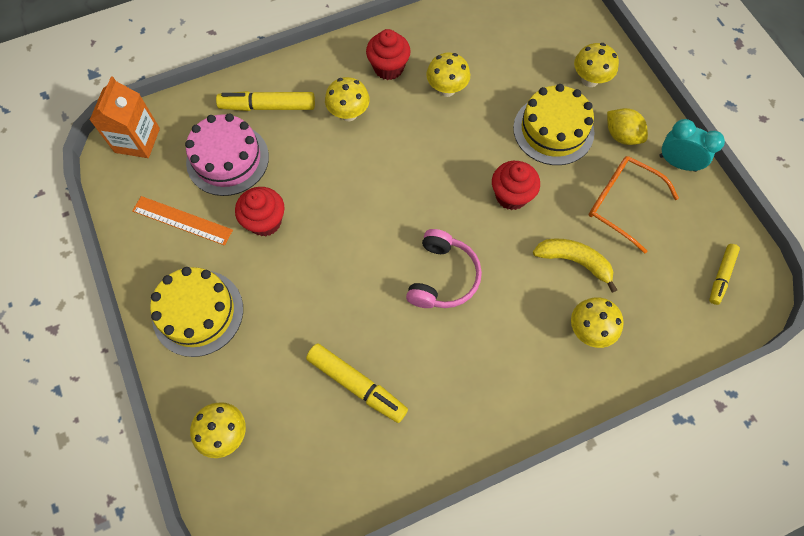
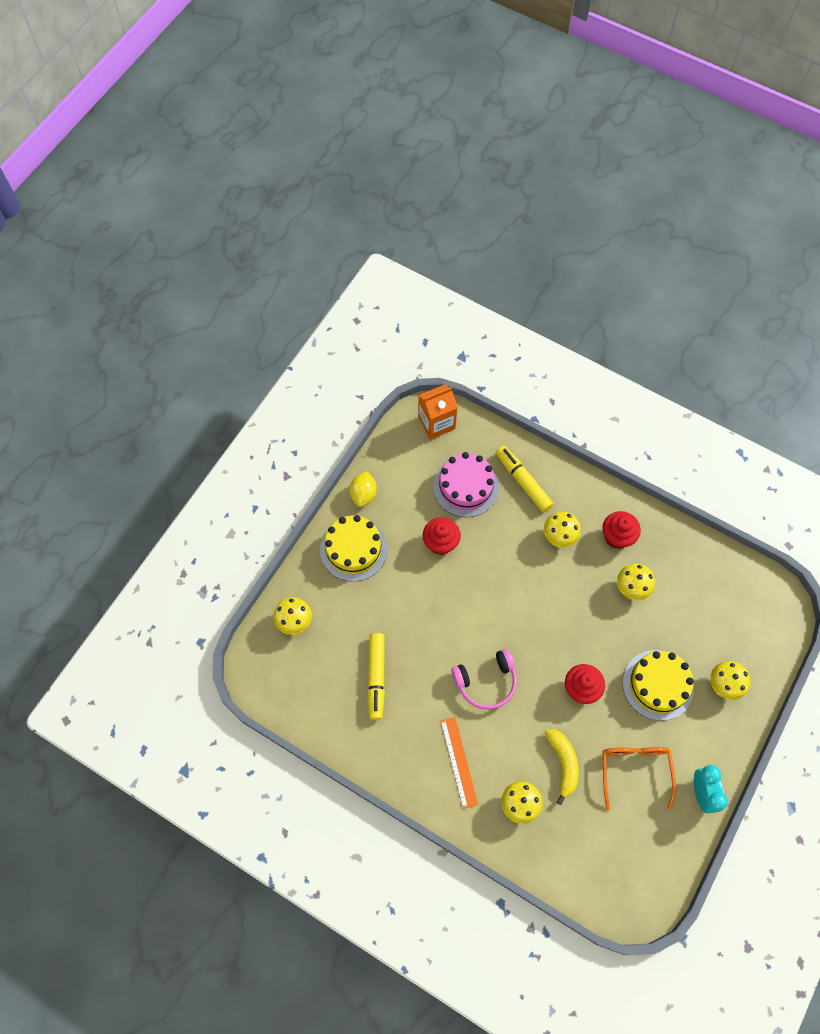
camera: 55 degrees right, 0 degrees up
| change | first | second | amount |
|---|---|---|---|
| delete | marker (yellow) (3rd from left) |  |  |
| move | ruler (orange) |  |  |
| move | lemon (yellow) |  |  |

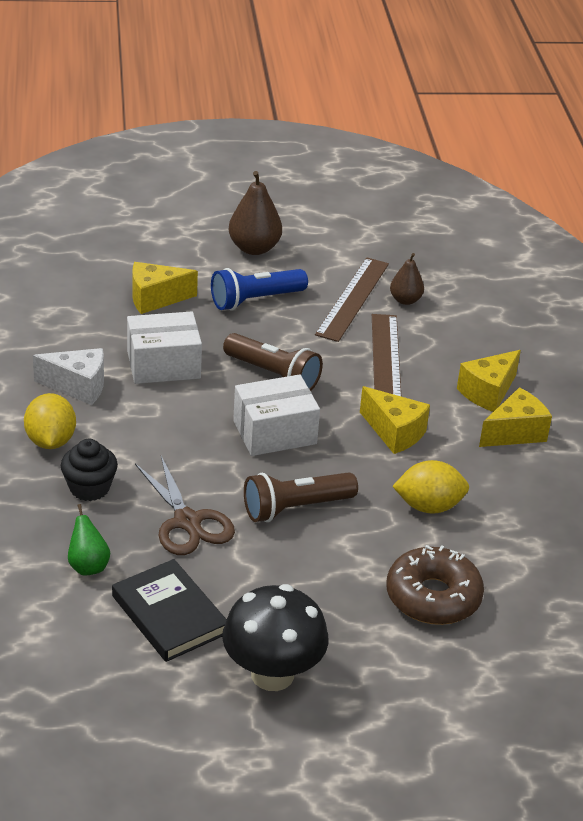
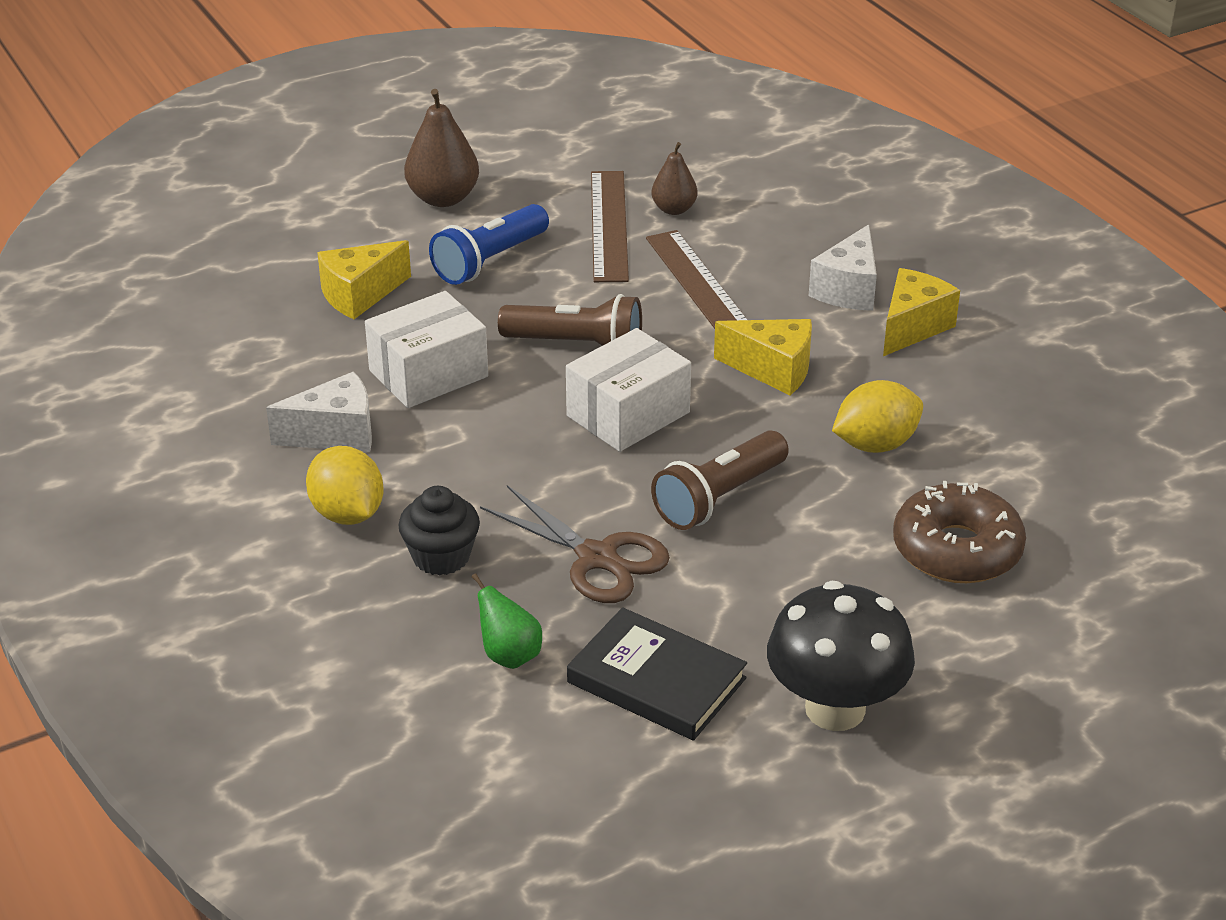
camera: 20 degrees left, 0 degrees up
| change | first | second | amount |
|---|---|---|---|
| recolor | cheese (yellow) (3rd from left) | cheese (white) (2nd from left) |  |

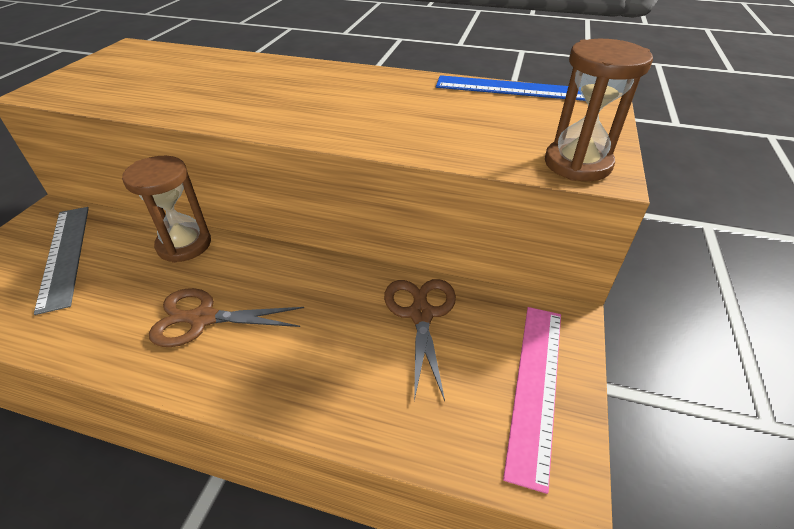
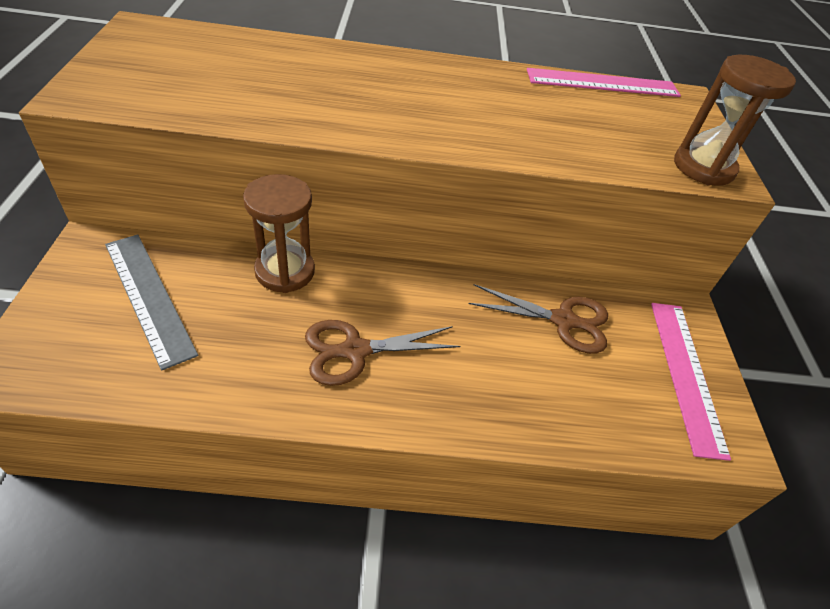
camera: 20 degrees left, 5 degrees up
| change | first | second | amount |
|---|---|---|---|
| recolor | ruler (blue) | ruler (pink) (1st from left) |  |
| rotate | scissors (brown) (2nd from left) |  | 120 degrees clockwise |

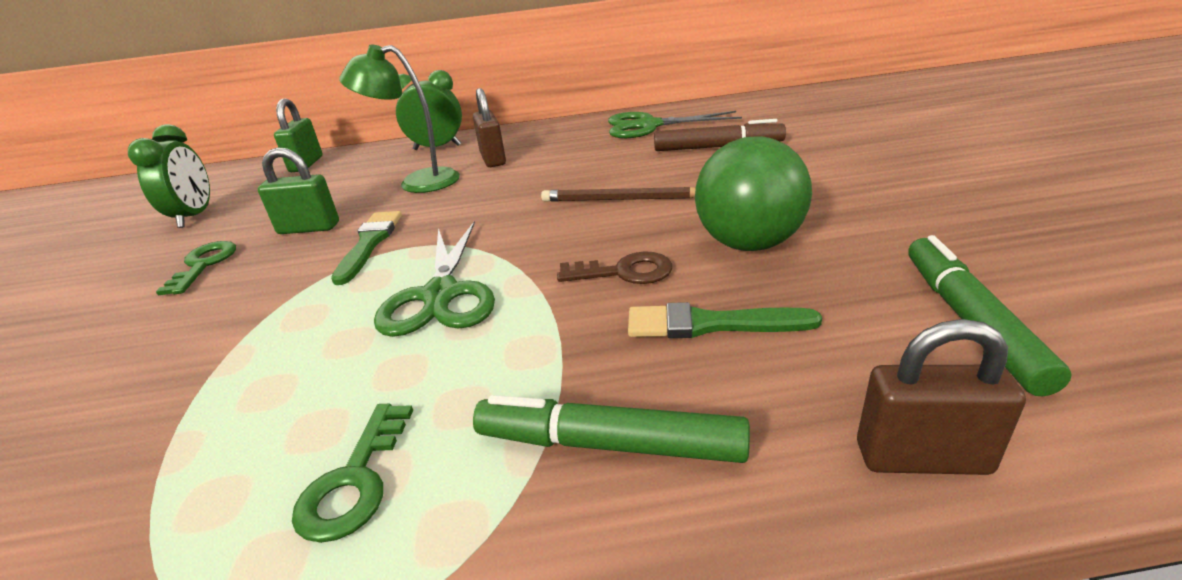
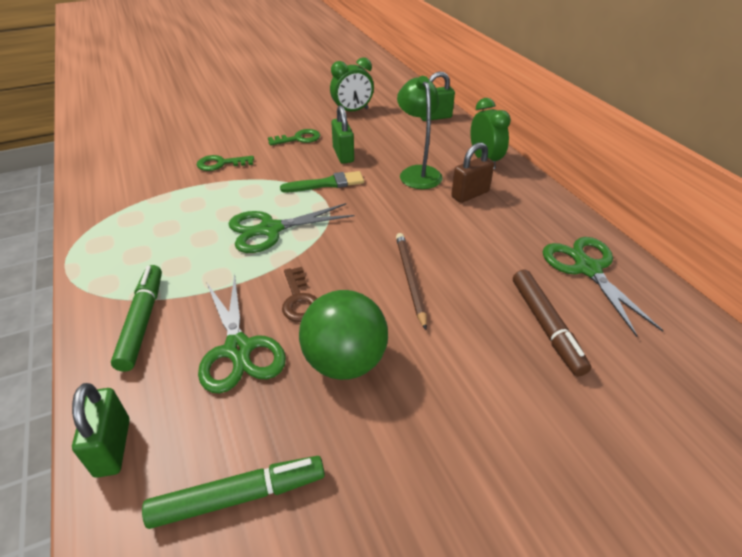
camera: 70 degrees right, 10 degrees up
| change | first | second | amount |
|---|---|---|---|
| move | key (green) (2nd from left in the first image) | key (green) (1st from left) |  |
| replace | brush (green) (2nd from left) | scissors (green) (1st from left) |  |
| recolor | padlock (brown) (2nd from left) | padlock (green) (1st from left) |  |

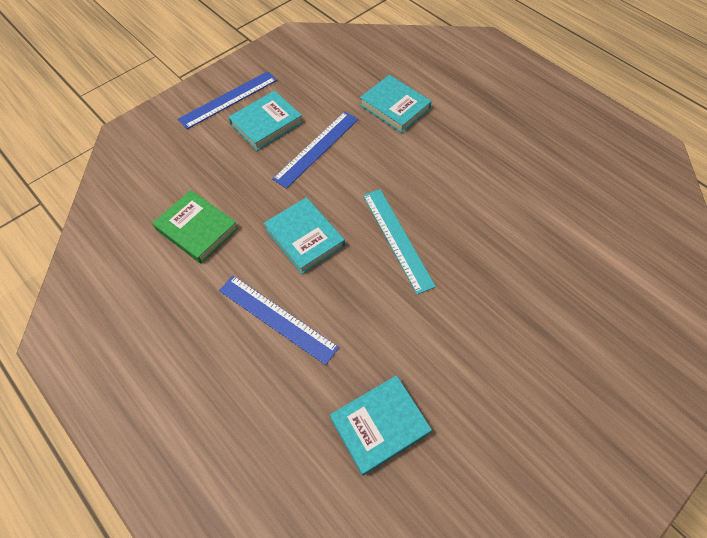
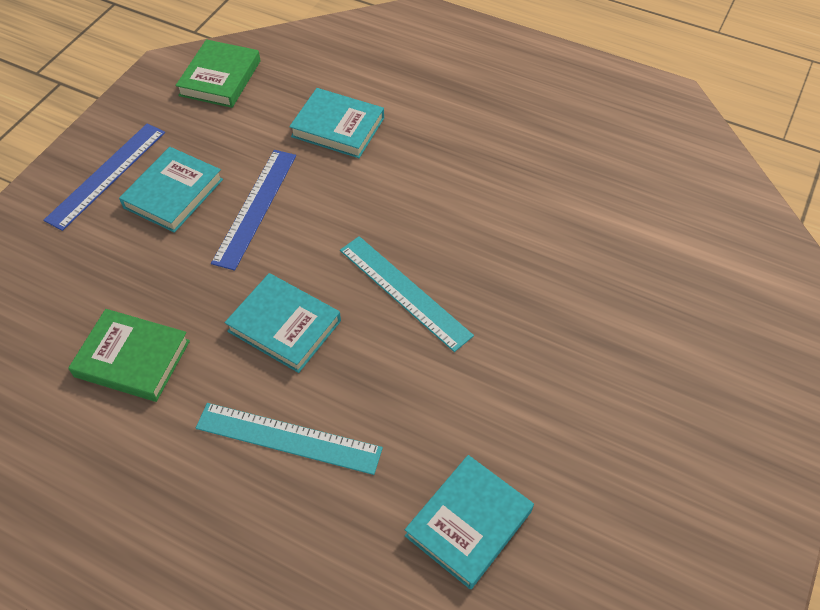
camera: 20 degrees left, 5 degrees down
| change | first | second | amount |
|---|---|---|---|
| insert |  | book (green) (2nd from left) |  |
| recolor | ruler (blue) (2nd from left) | ruler (turquoise) (1st from left) |  |

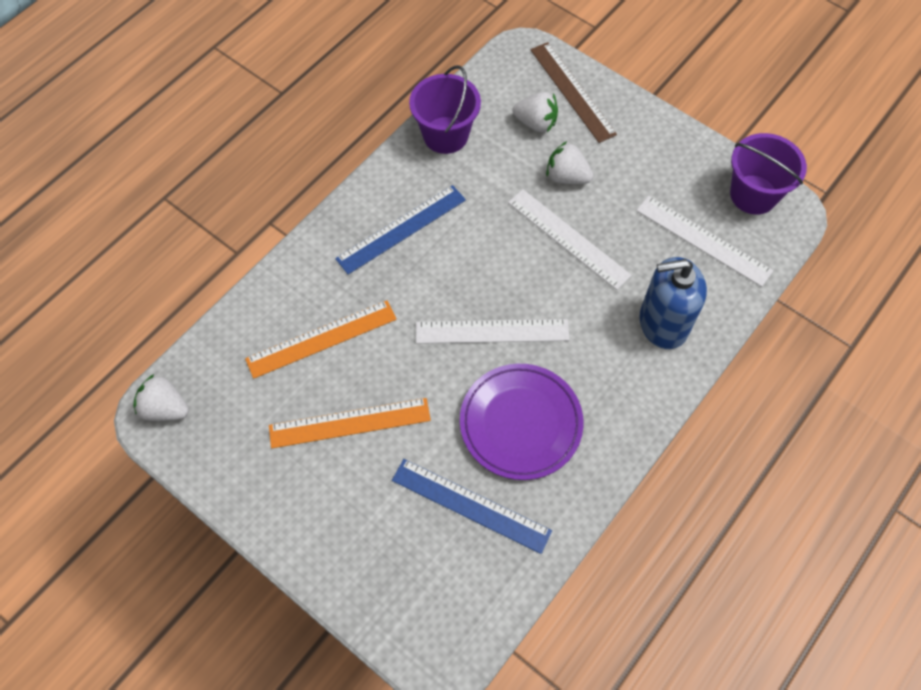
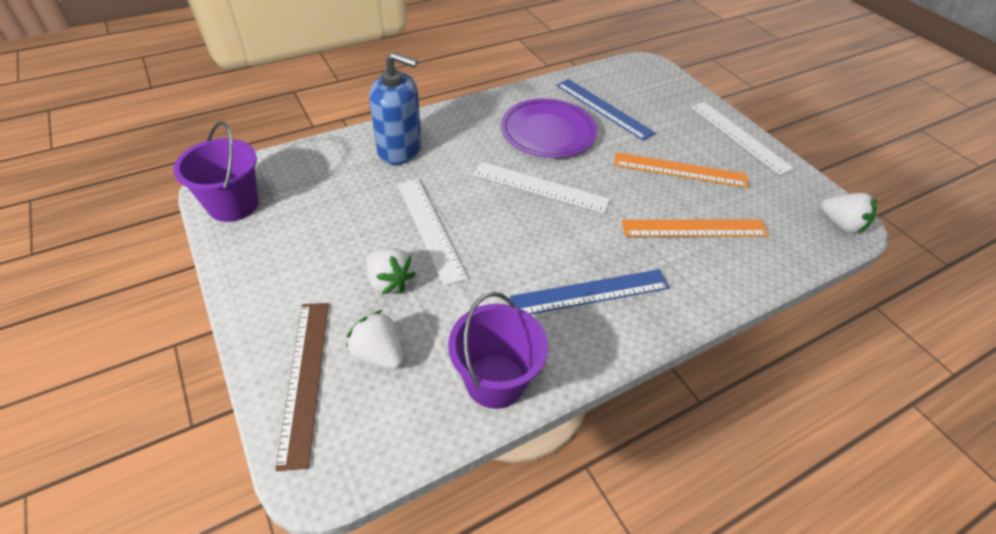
camera: 160 degrees left, 15 degrees down
| change | first | second | amount |
|---|---|---|---|
| move | ruler (white) (3rd from left) |  |  |

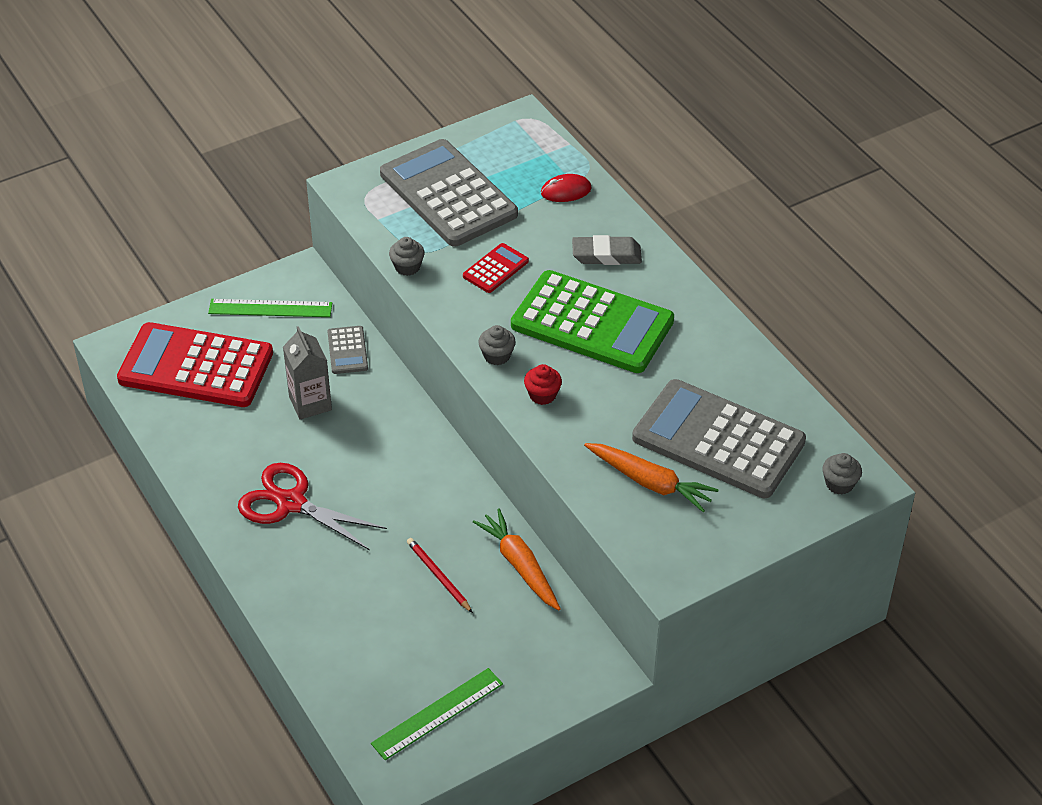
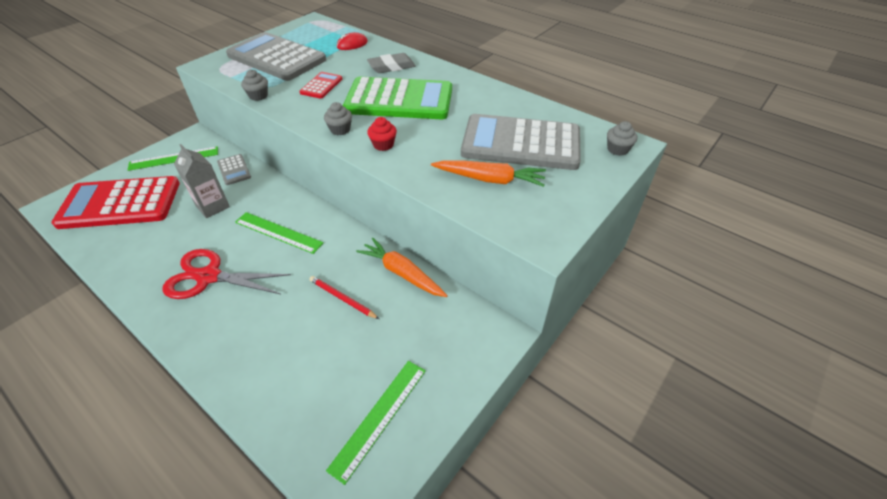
camera: 20 degrees left, 0 degrees up
| change | first | second | amount |
|---|---|---|---|
| insert |  | ruler (green) (2nd from left) |  |

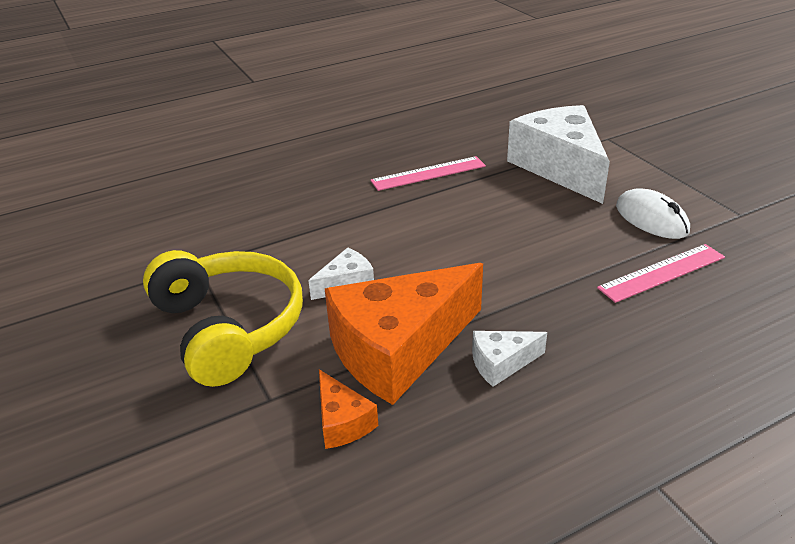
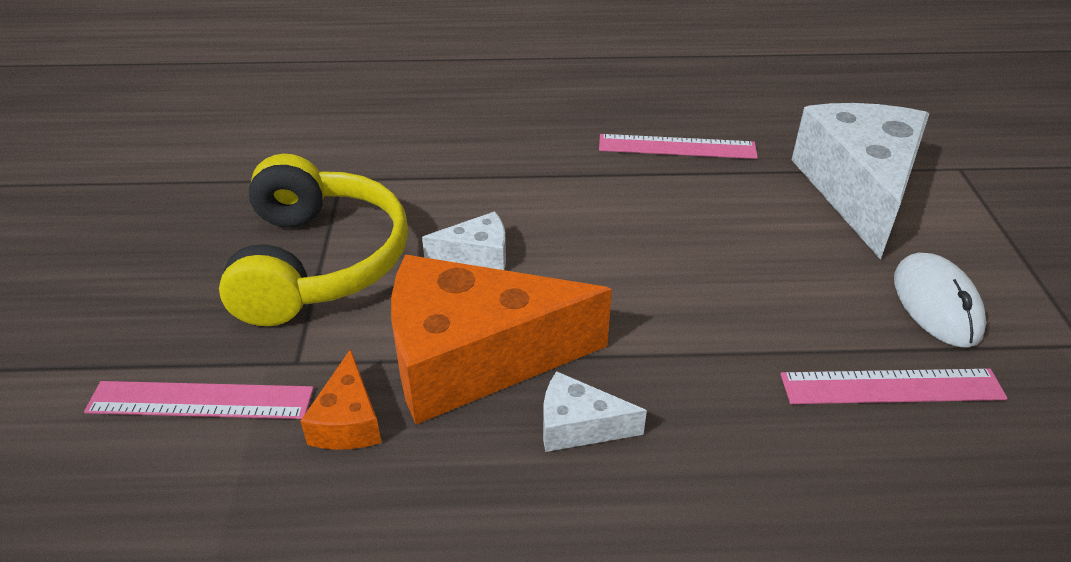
camera: 25 degrees right, 5 degrees up
| change | first | second | amount |
|---|---|---|---|
| insert |  | ruler (pink) (1st from left) |  |

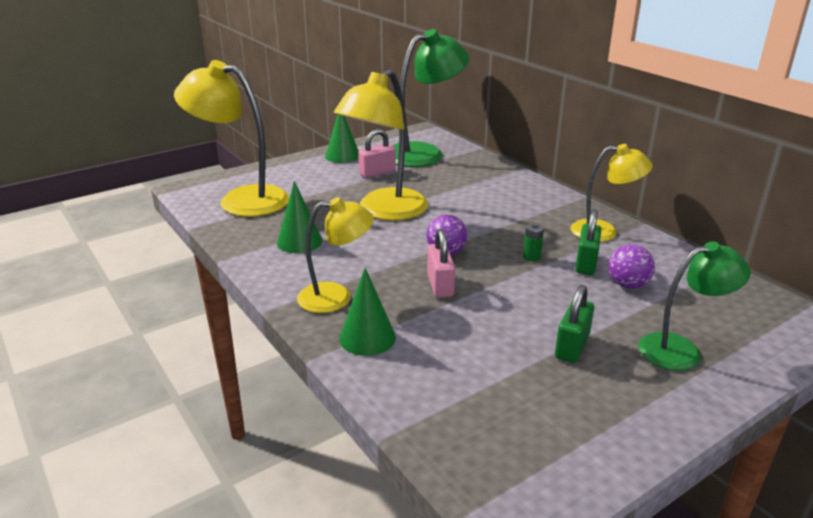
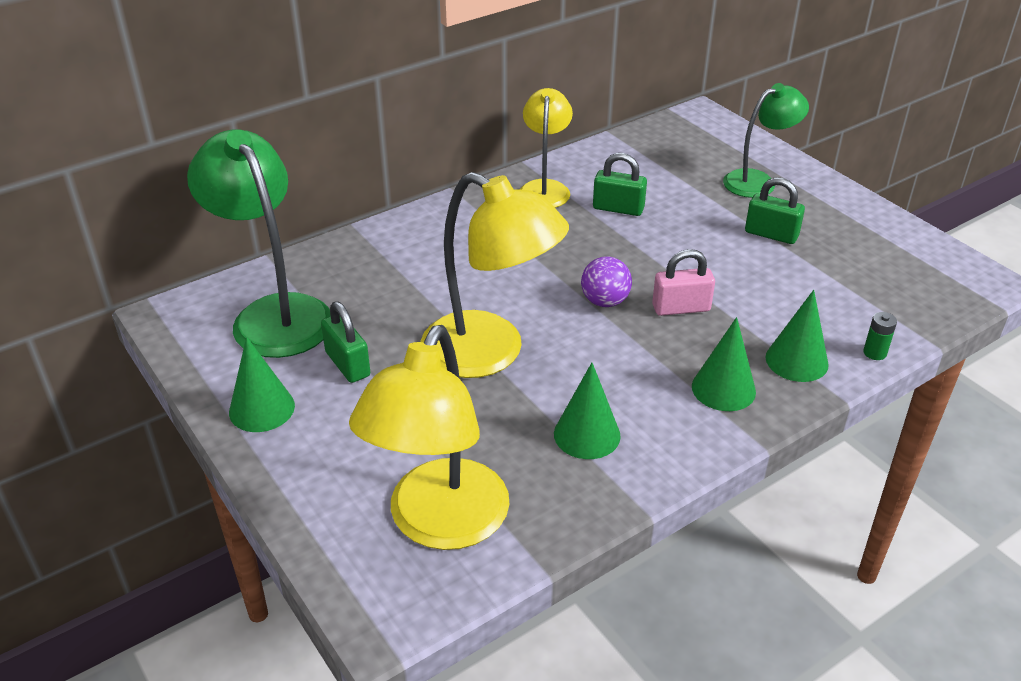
camera: 90 degrees left, 10 degrees up
| change | first | second | amount |
|---|---|---|---|
| delete | ball (purple) (2nd from left) |  |  |
| move | battery (green) |  |  |
| replace | lamp (yellow) (2nd from left) | cone (green) (3rd from left) |  |
| recolor | padlock (pink) (1st from left) | padlock (green) (1st from left) |  |
| rotate | lamp (green) (2nd from left) |  | 75 degrees clockwise |

